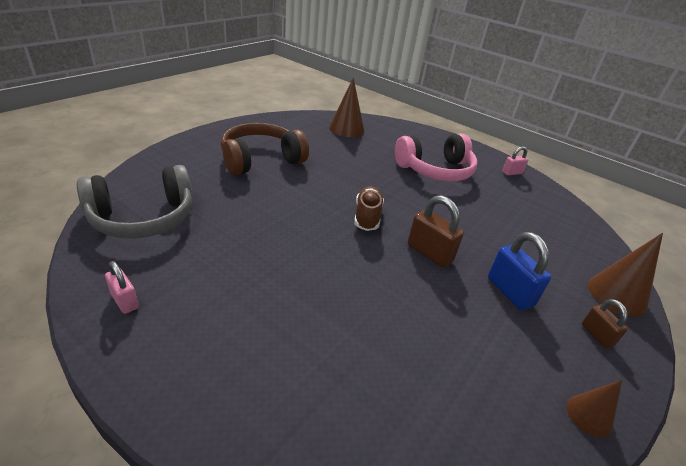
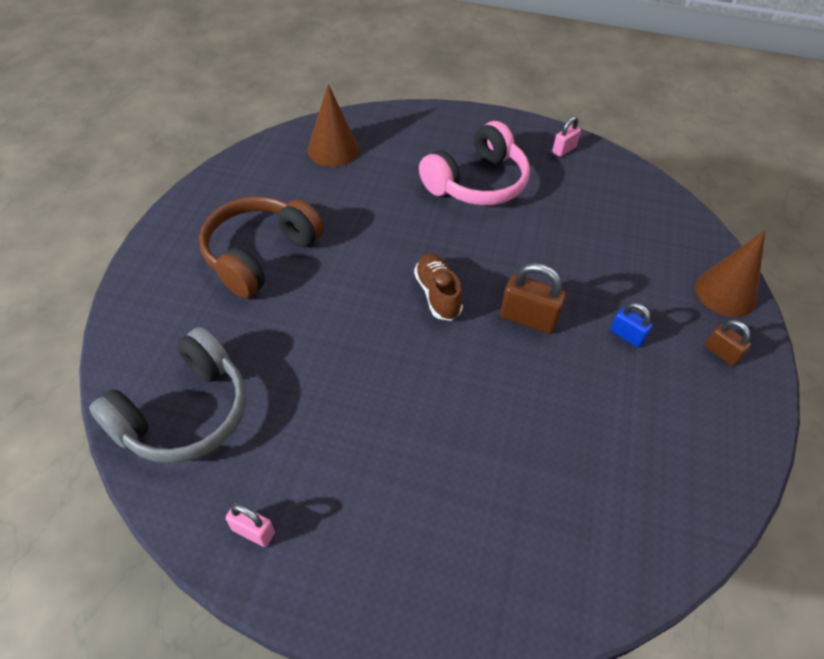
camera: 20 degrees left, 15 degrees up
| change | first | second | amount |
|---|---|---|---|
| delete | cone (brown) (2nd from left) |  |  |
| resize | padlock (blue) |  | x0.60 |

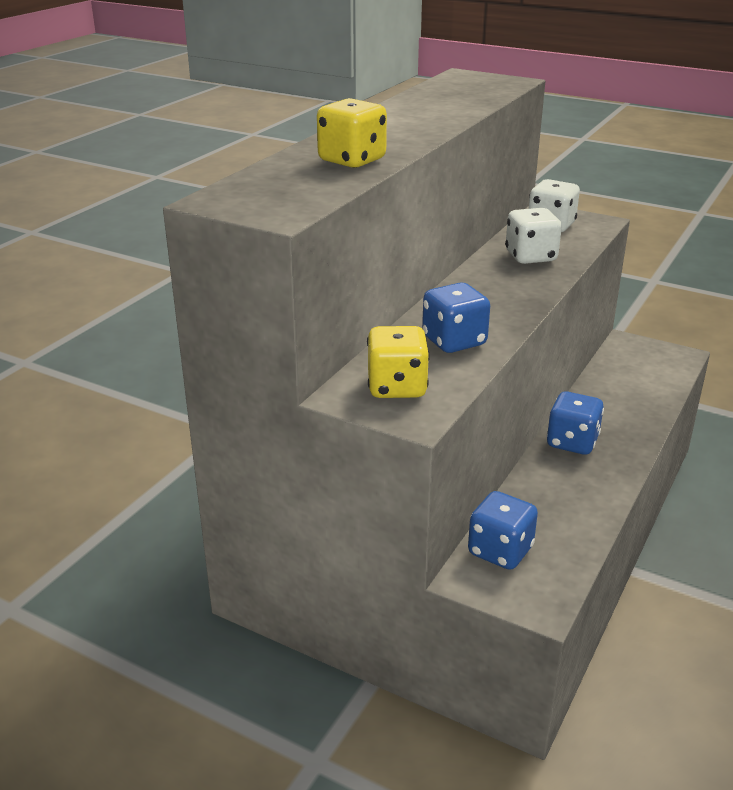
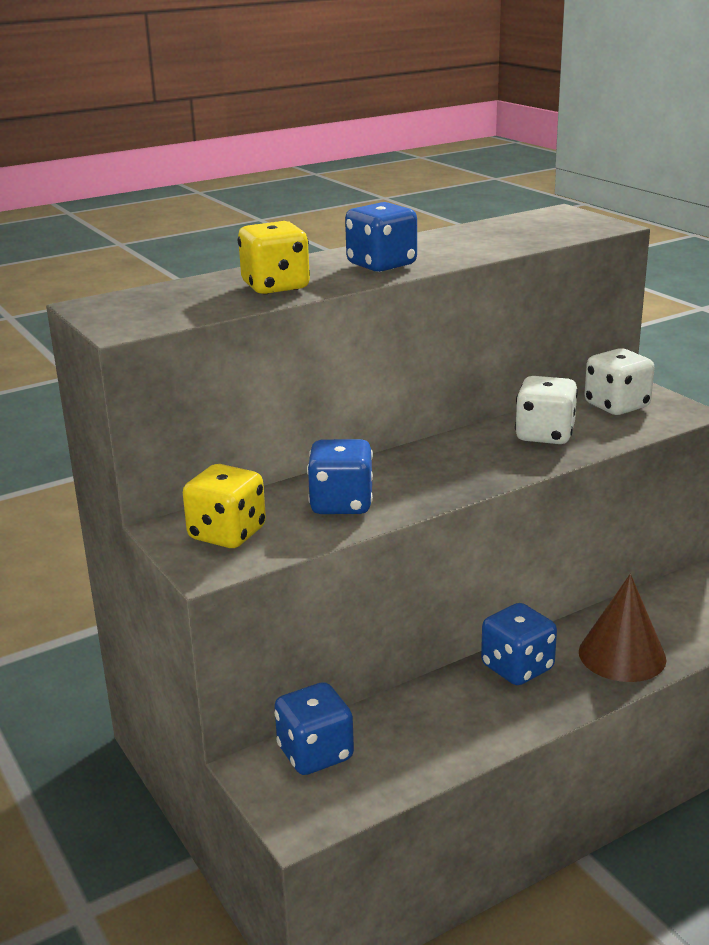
camera: 30 degrees right, 5 degrees down
| change | first | second | amount |
|---|---|---|---|
| insert |  | dice (blue) (3rd from left) |  |
| insert |  | cone (brown) |  |

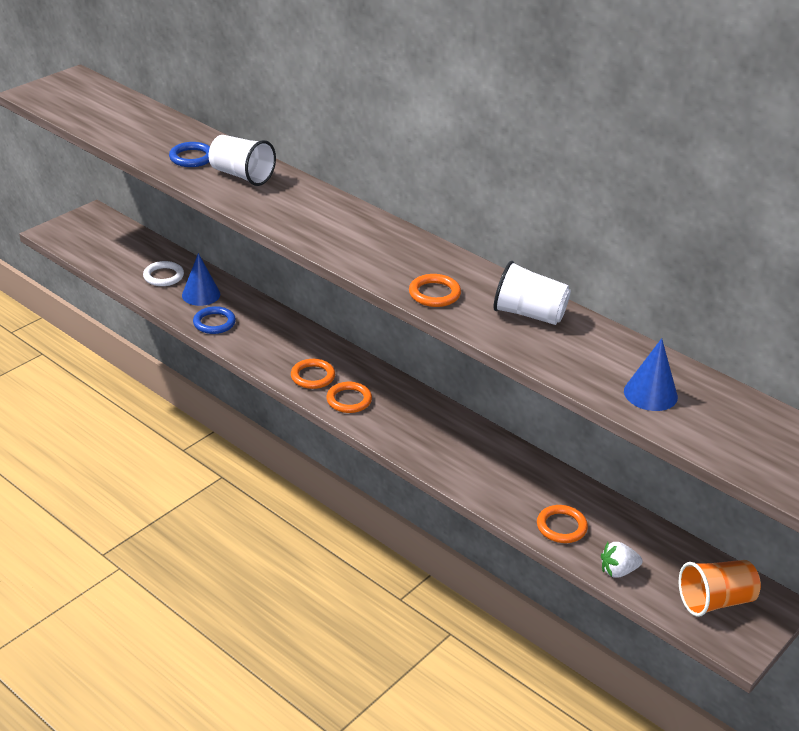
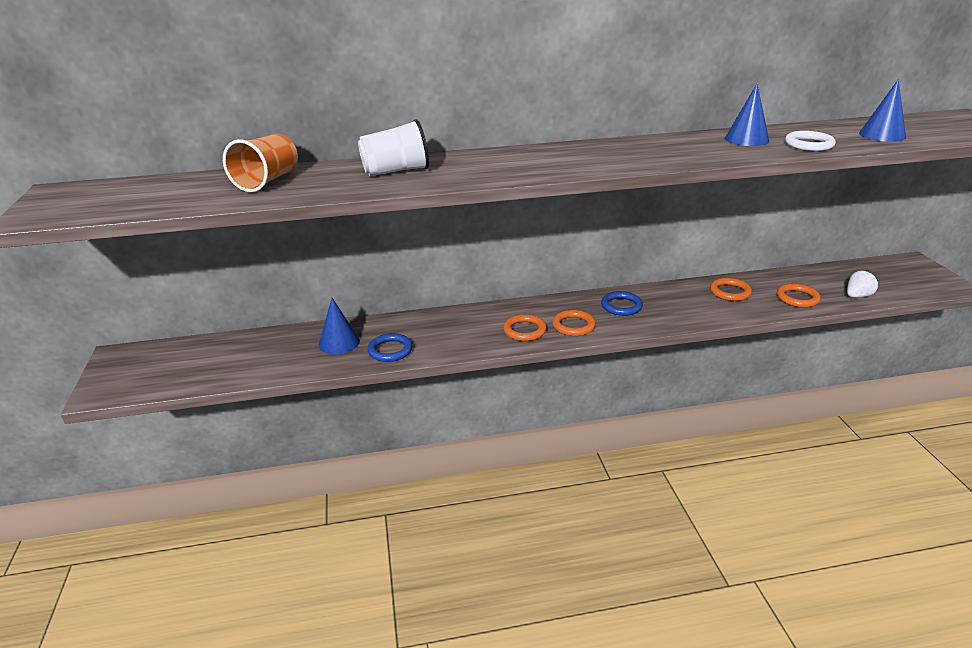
camera: 50 degrees left, 5 degrees down
| change | first | second | amount |
|---|---|---|---|
| move | ring (white) |  |  |
| move | ring (blue) (1st from left in the first image) | ring (blue) (2nd from left) |  |
| move | ring (orange) (3rd from left) |  |  |
| move | cup (orange) |  |  |
| replace | cup (white) (2nd from left) | cone (blue) (2nd from left) |  |
| rotate | strawberry (white) |  | 150 degrees counterclockwise |

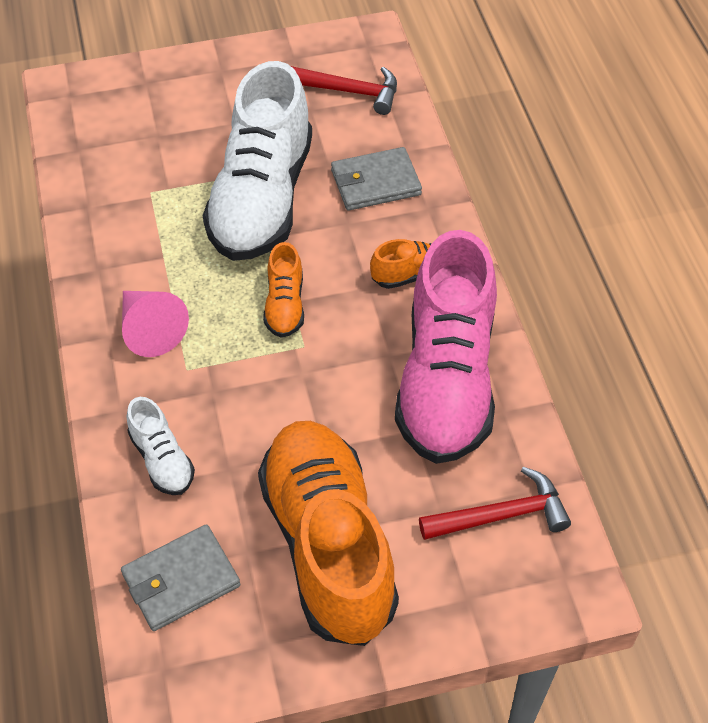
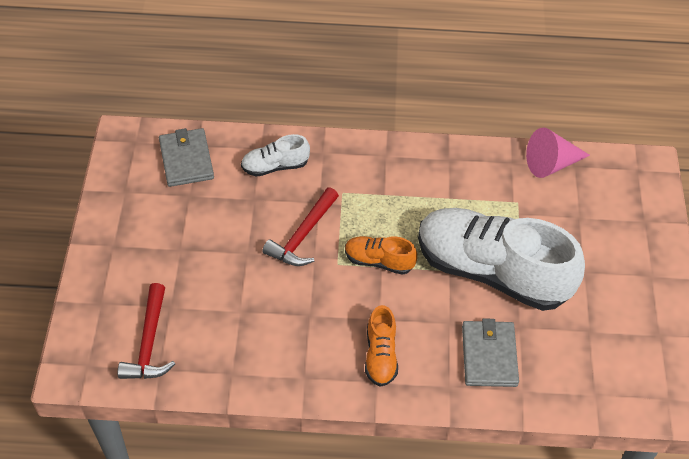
camera: 105 degrees right, 0 degrees up
| change | first | second | amount |
|---|---|---|---|
| delete | shoe (orange) (2nd from left) |  |  |
| delete | shoe (pink) |  |  |
| move | cone (pink) |  |  |
| move | hammer (red) (1st from left in the first image) | hammer (red) (2nd from left) |  |

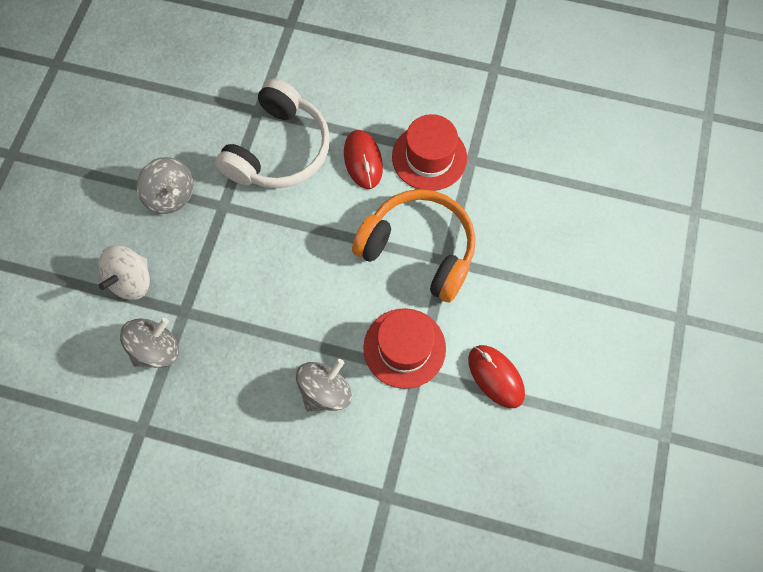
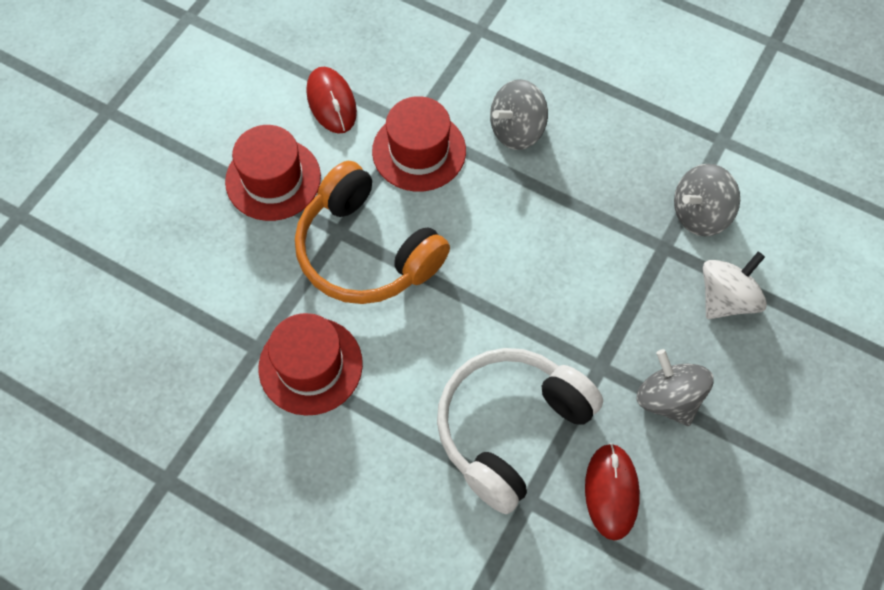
camera: 165 degrees left, 5 degrees down
| change | first | second | amount |
|---|---|---|---|
| insert |  | hat (red) (1st from left) |  |
| move | mouse (red) (1st from left in the first image) | mouse (red) (2nd from left) |  |

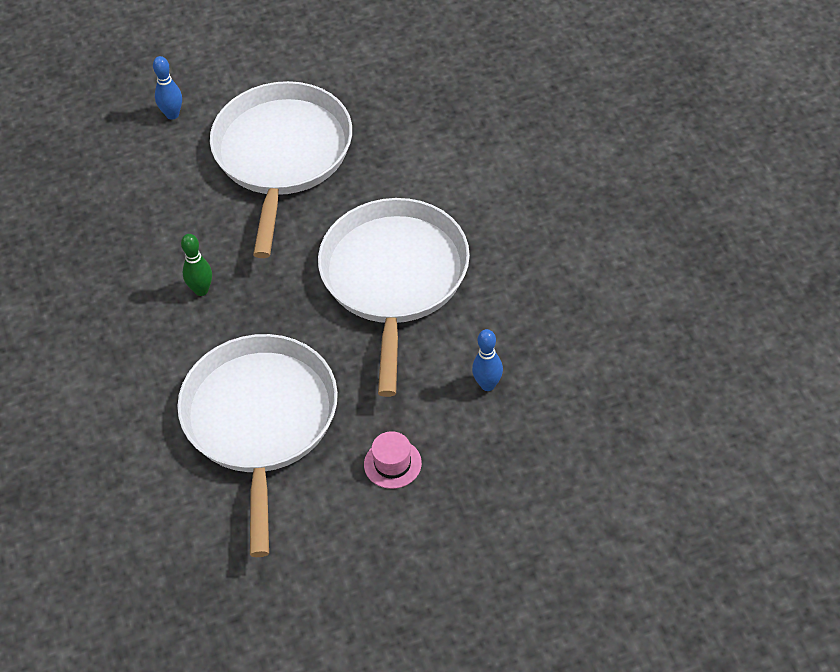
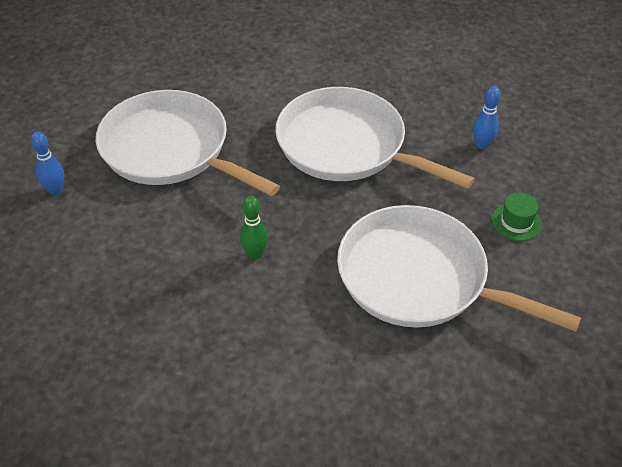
camera: 60 degrees left, 5 degrees down
| change | first | second | amount |
|---|---|---|---|
| recolor | hat (pink) | hat (green) |  |

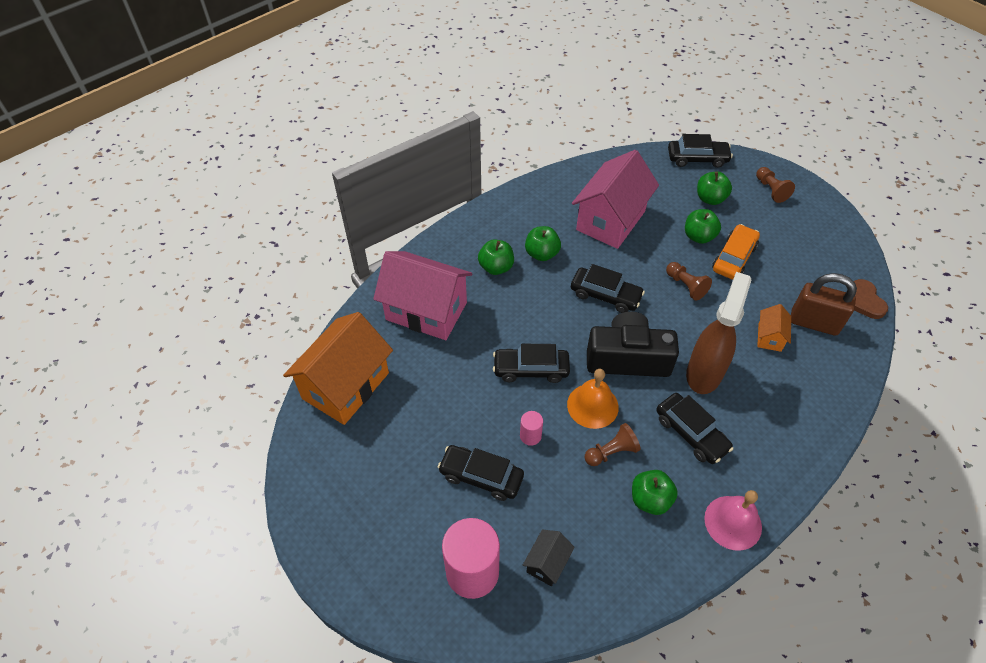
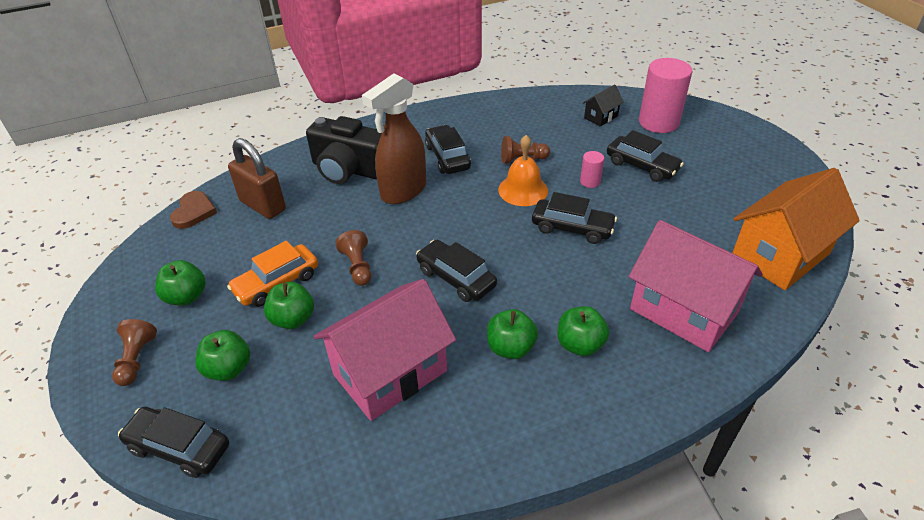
camera: 160 degrees left, 10 degrees down
| change | first | second | amount |
|---|---|---|---|
| delete | bell (pink) |  |  |
| delete | house (orange) (2nd from left) |  |  |
| move | camera (black) |  |  |
| move | apple (green) (3rd from left in the first image) | apple (green) (1st from left) |  |

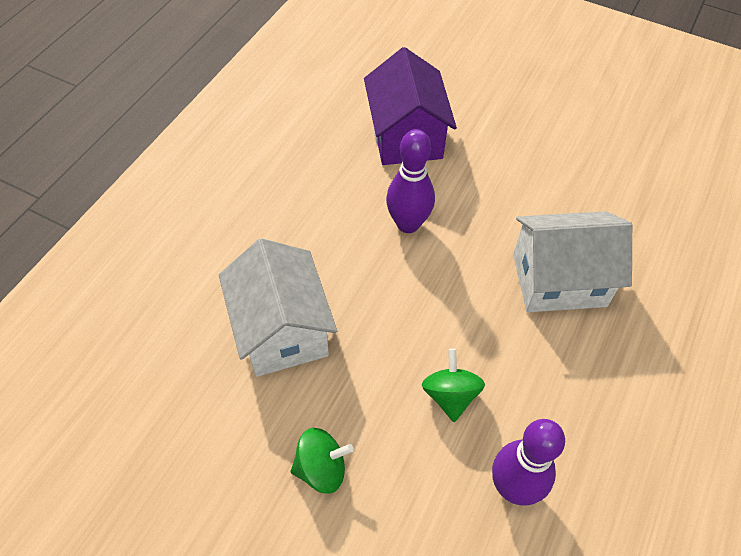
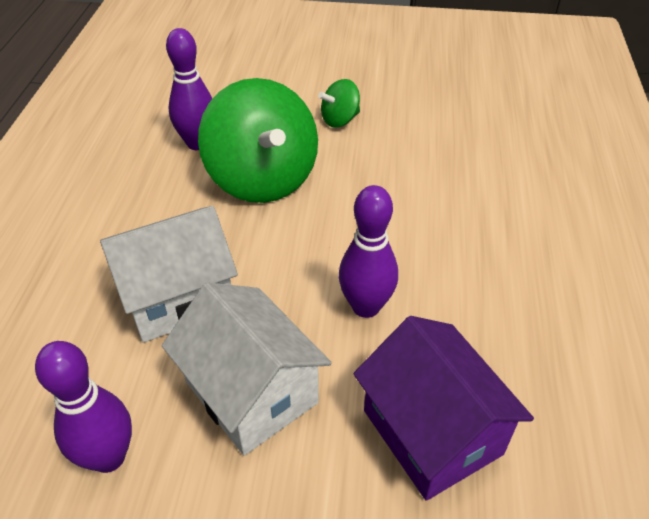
camera: 160 degrees right, 10 degrees down
| change | first | second | amount |
|---|---|---|---|
| insert |  | bowling pin (purple) (1st from left) |  |
| move | house (white) (1st from left in the first image) | house (white) (2nd from left) |  |
| resize | spinning top (green) (2nd from left in the first image) | spinning top (green) (1st from left) | x2.18 |

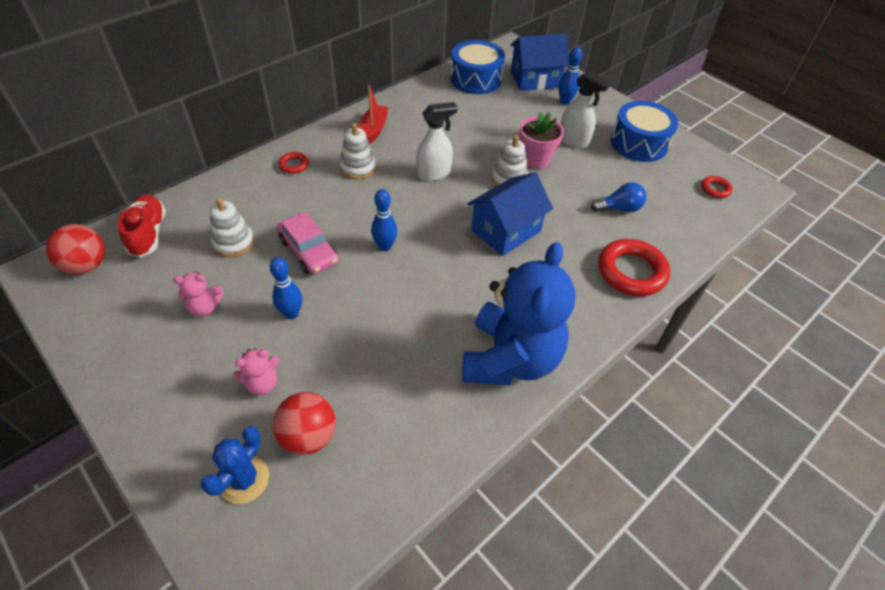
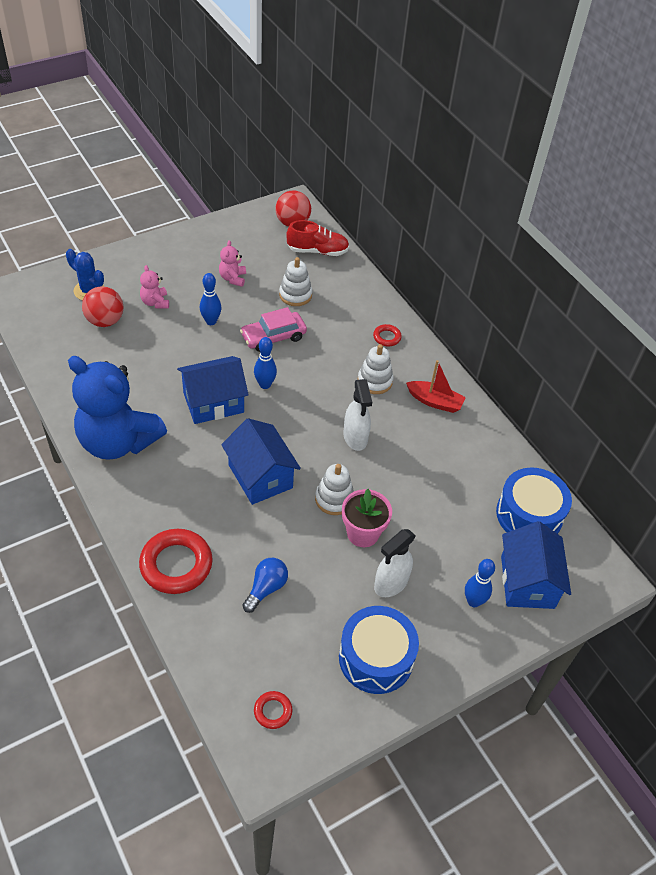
camera: 100 degrees right, 0 degrees up
| change | first | second | amount |
|---|---|---|---|
| insert |  | house (blue) (1st from left) |  |
| rotate | light bulb (blue) |  | 150 degrees counterclockwise |

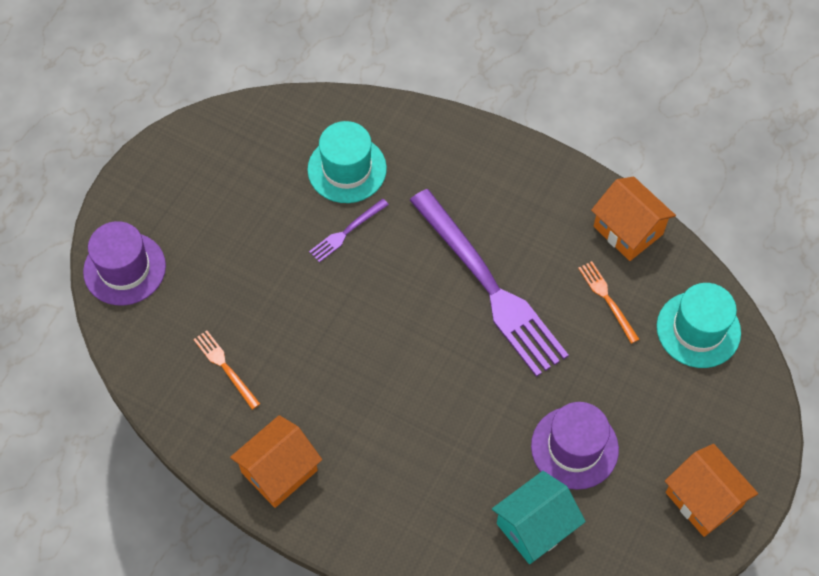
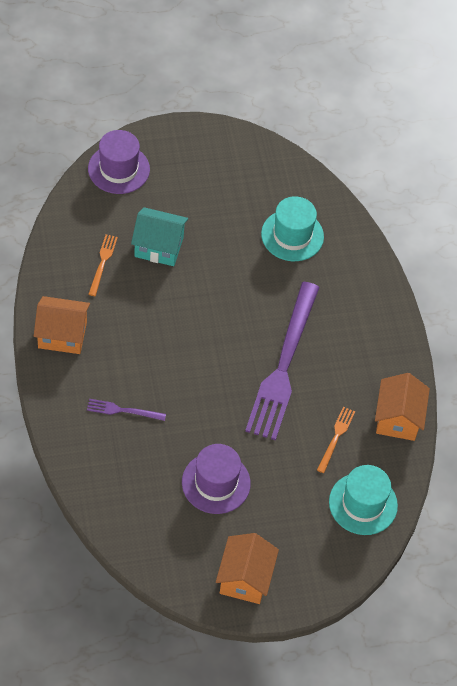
camera: 45 degrees right, 5 degrees down
| change | first | second | amount |
|---|---|---|---|
| move | fork (purple) (1st from left) |  |  |
| move | house (turquoise) |  |  |

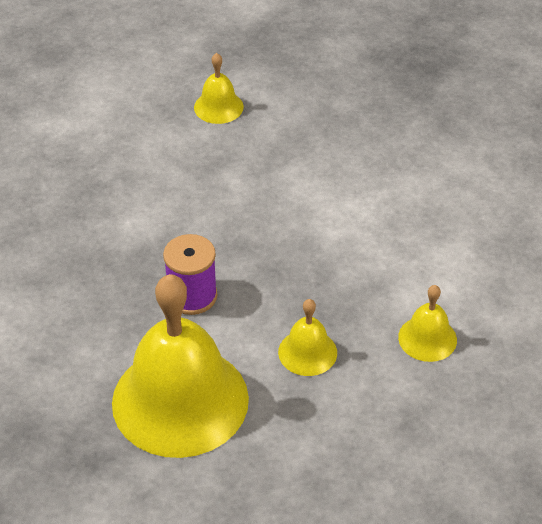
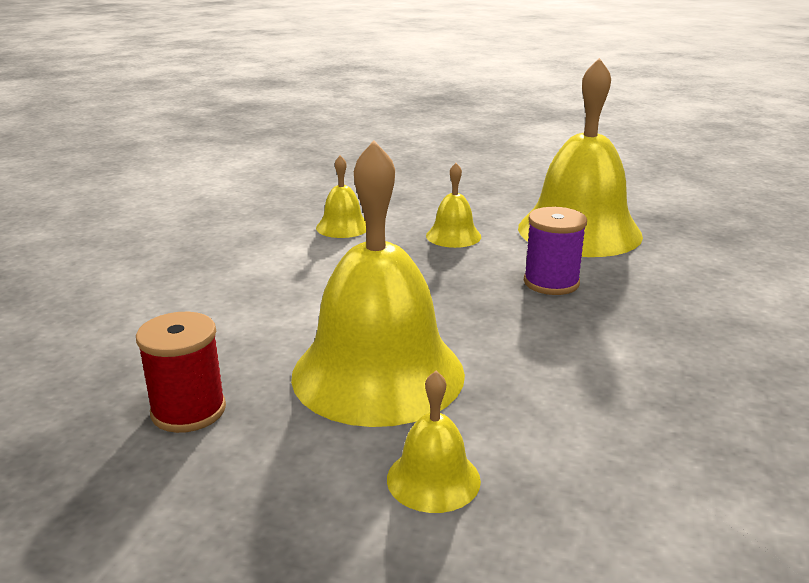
camera: 160 degrees left, 20 degrees down
| change | first | second | amount |
|---|---|---|---|
| insert |  | spool (red) |  |
| insert |  | bell (yellow) (2nd from left) |  |

